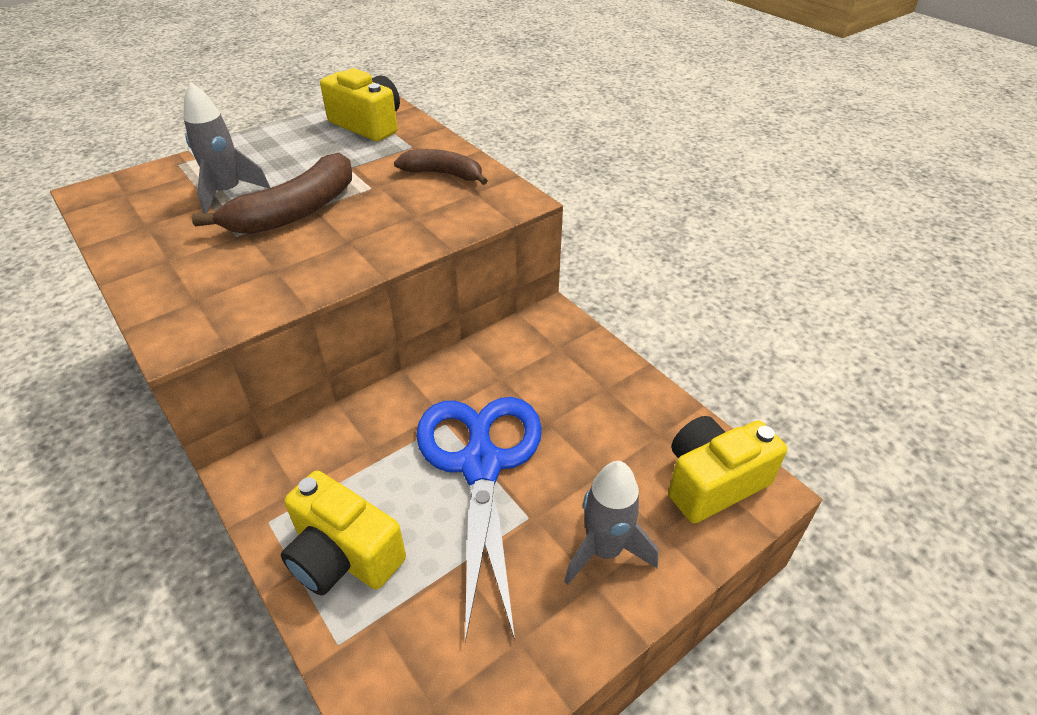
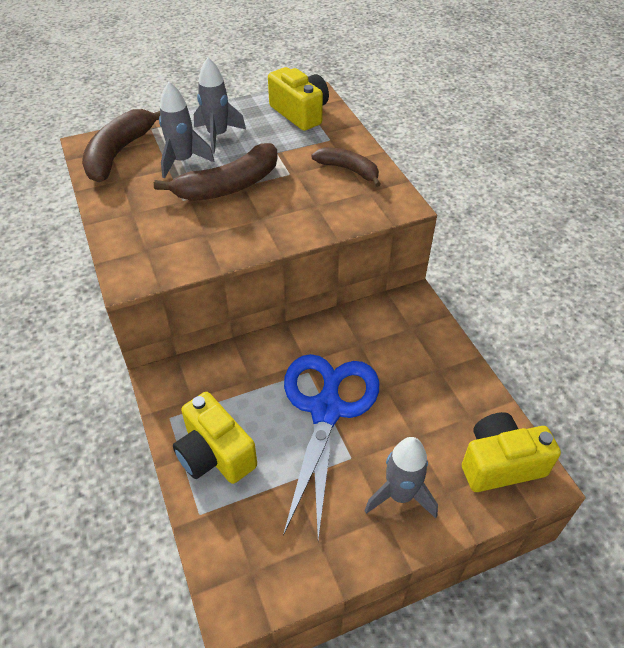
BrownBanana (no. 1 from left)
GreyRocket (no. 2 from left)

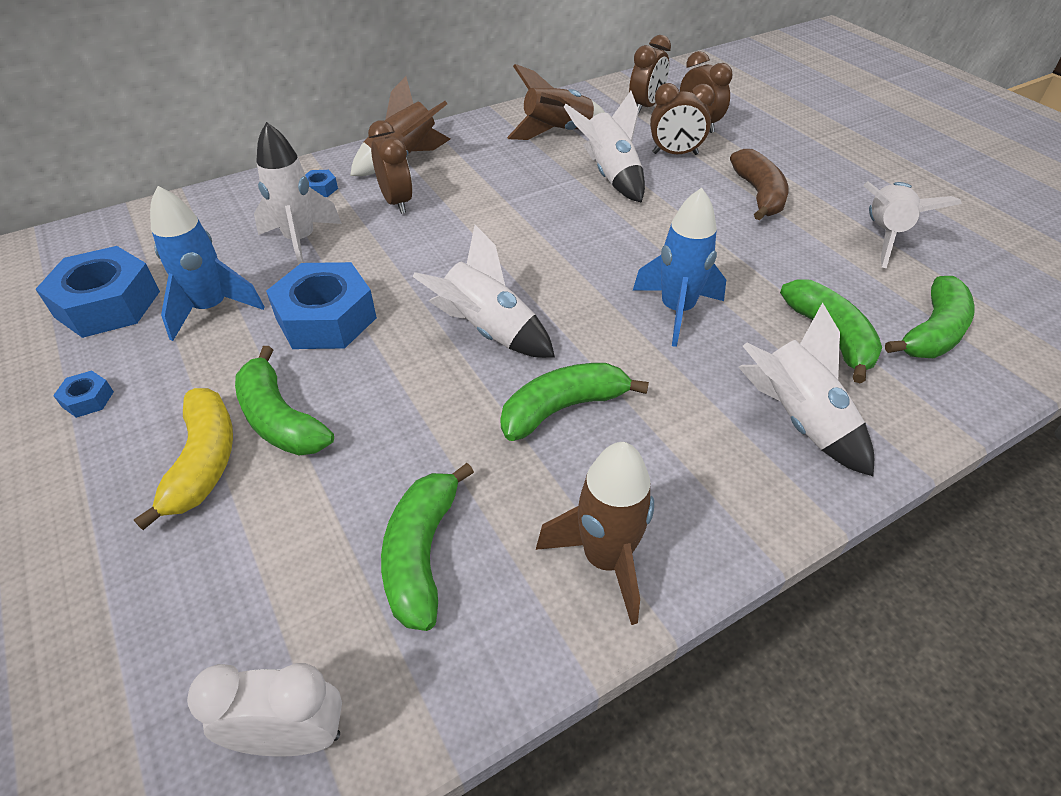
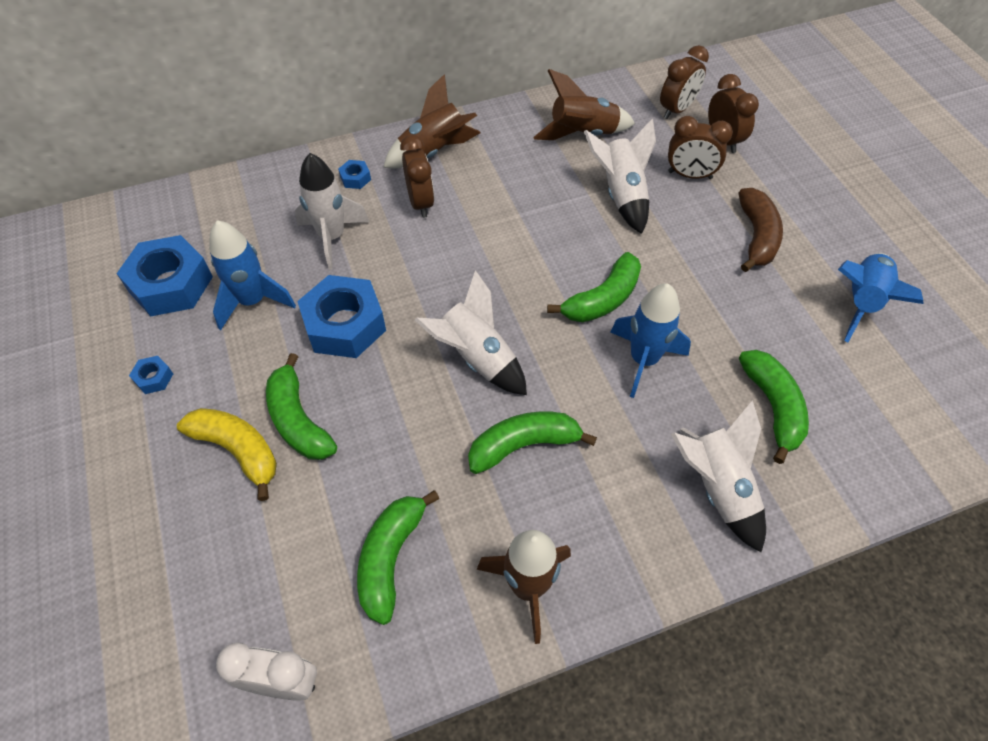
YellowBanana
GreenBanana (no. 4 from left)
BlueRocket (no. 3 from left)

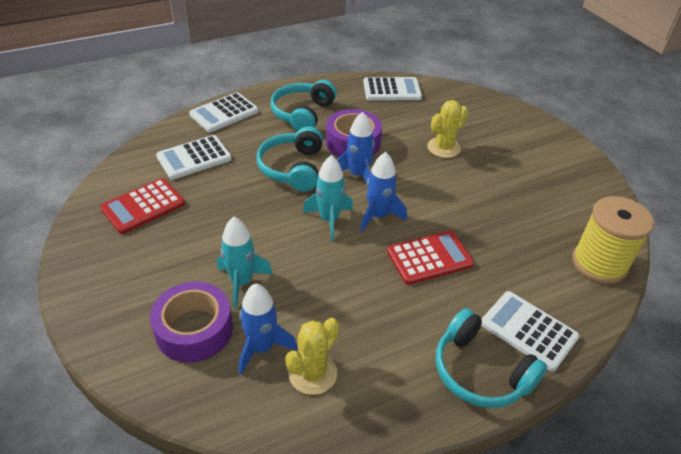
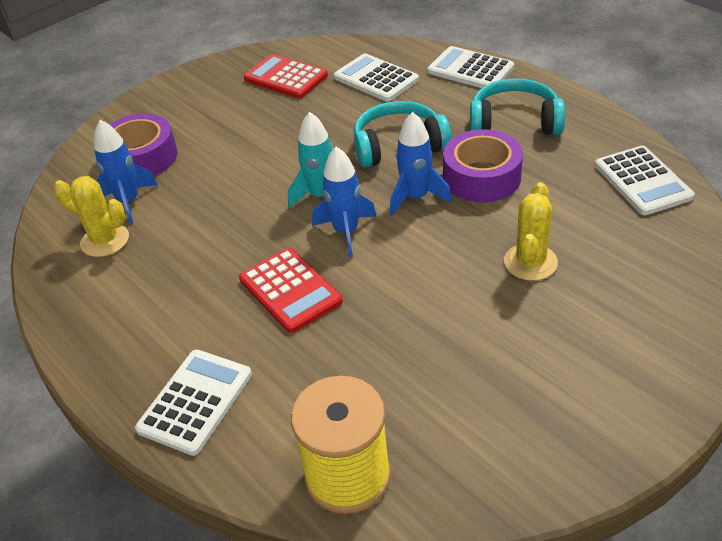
YellowCactus (no. 2 from left)
TurquoiseRocket (no. 1 from left in the first image)
TurquoiseHeadphones (no. 3 from left in the first image)

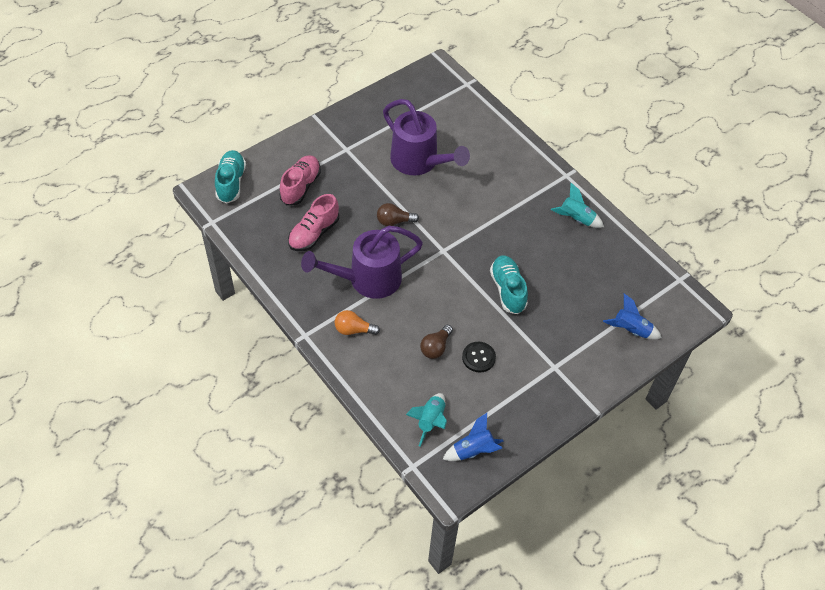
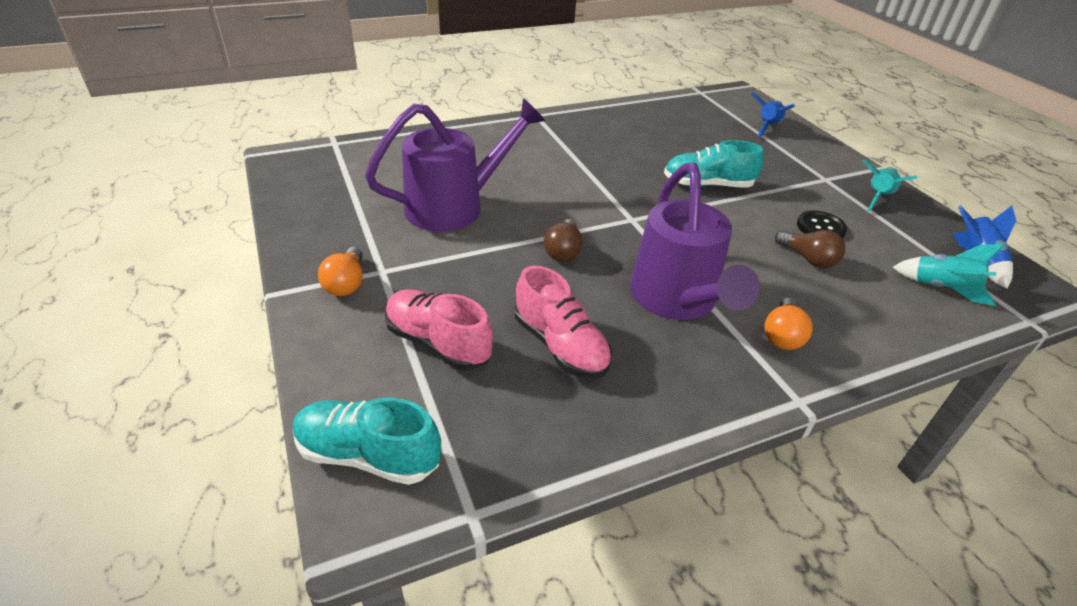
OrangeLightBulb (no. 1 from left)
TurquoiseRocket (no. 1 from left)

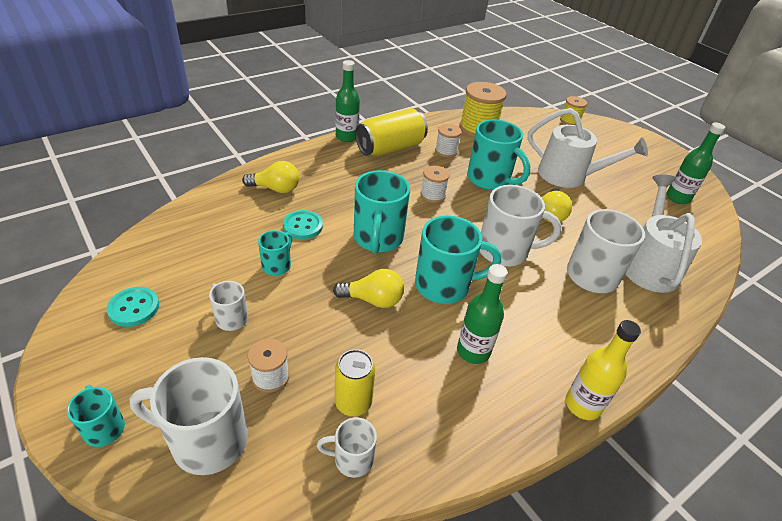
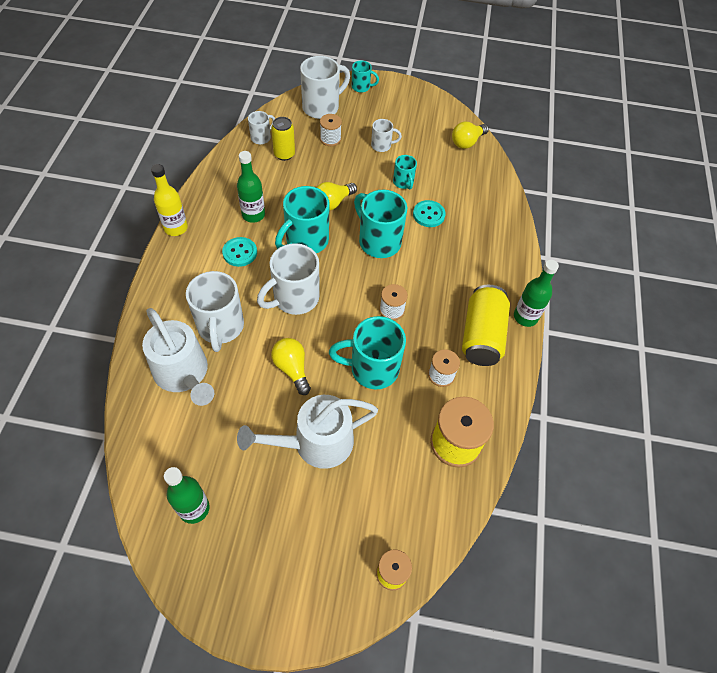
TurquoiseButton (no. 1 from left)
YellowLightBulb (no. 3 from left)

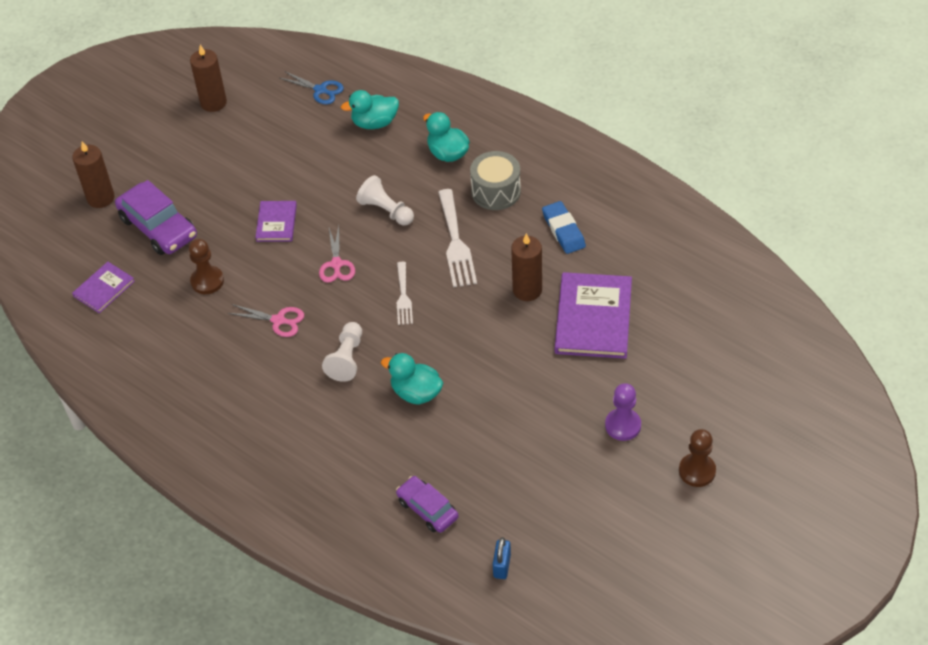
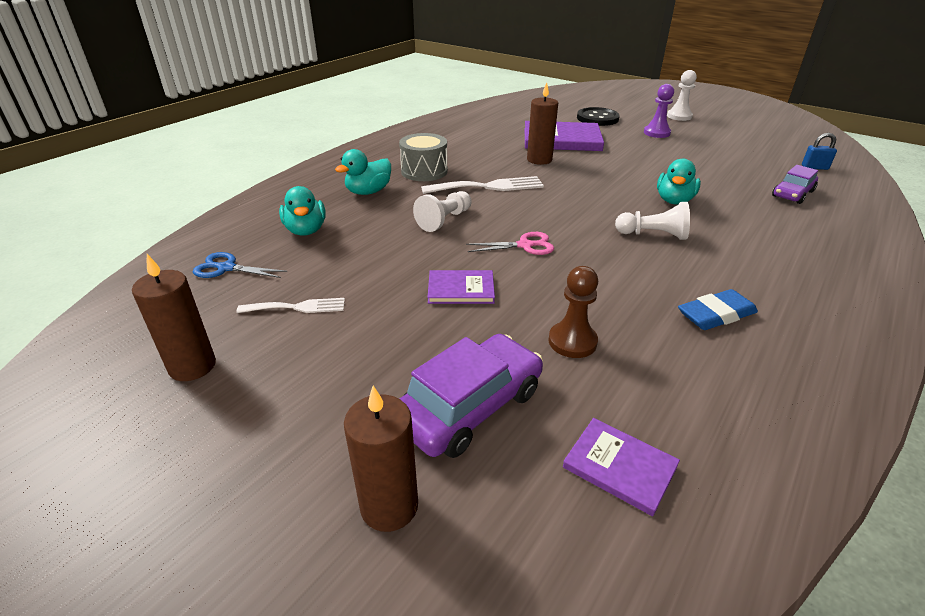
BlueScissors
WhiteFork (no. 1 from left)
BlackButton
WhitePawn (no. 3 from left)
BlueEraser
PinkScissors (no. 1 from left in the first image)

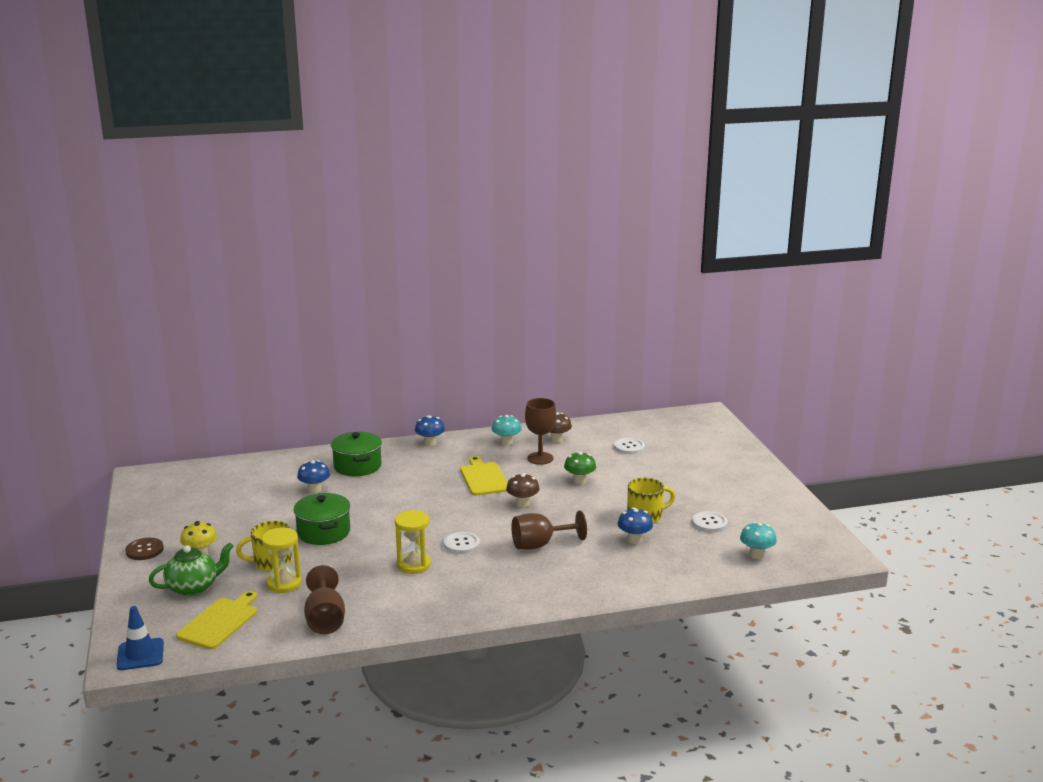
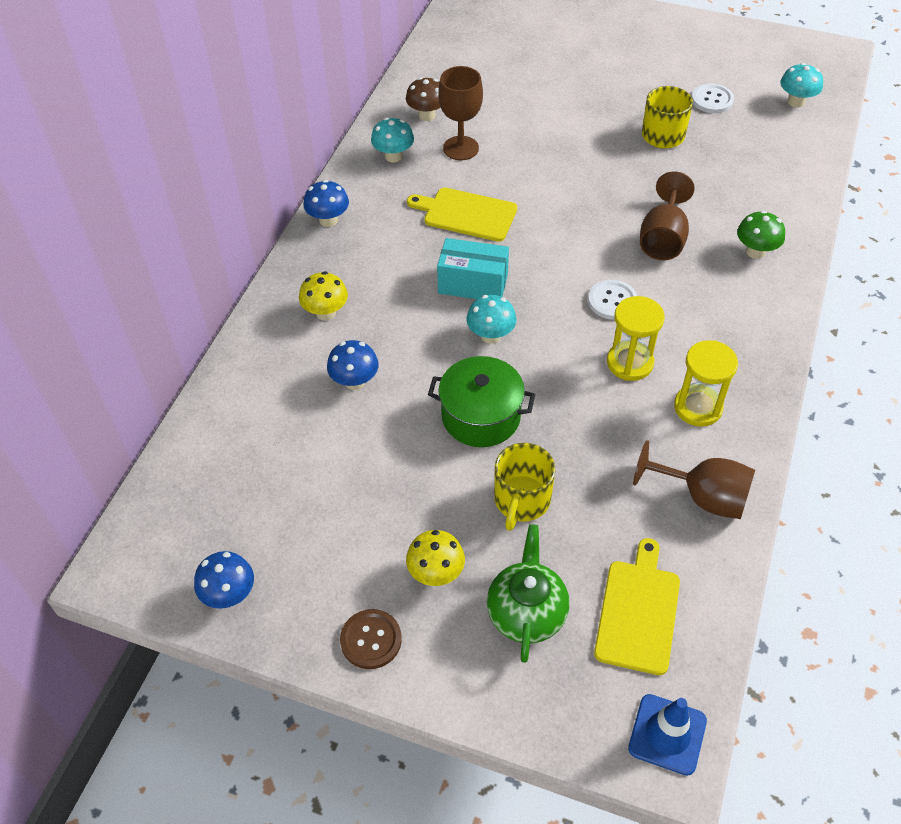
BlueMushroom (no. 1 from left)
YellowMushroom (no. 1 from left)
TurquoiseBox
TurquoiseMushroom (no. 2 from left)
YellowCuttingBoard (no. 2 from left)
YellowHourglass (no. 2 from left)
GreenMushroom
BrownMushroom (no. 1 from left in the first image)
WhiteButton (no. 2 from left in the first image)

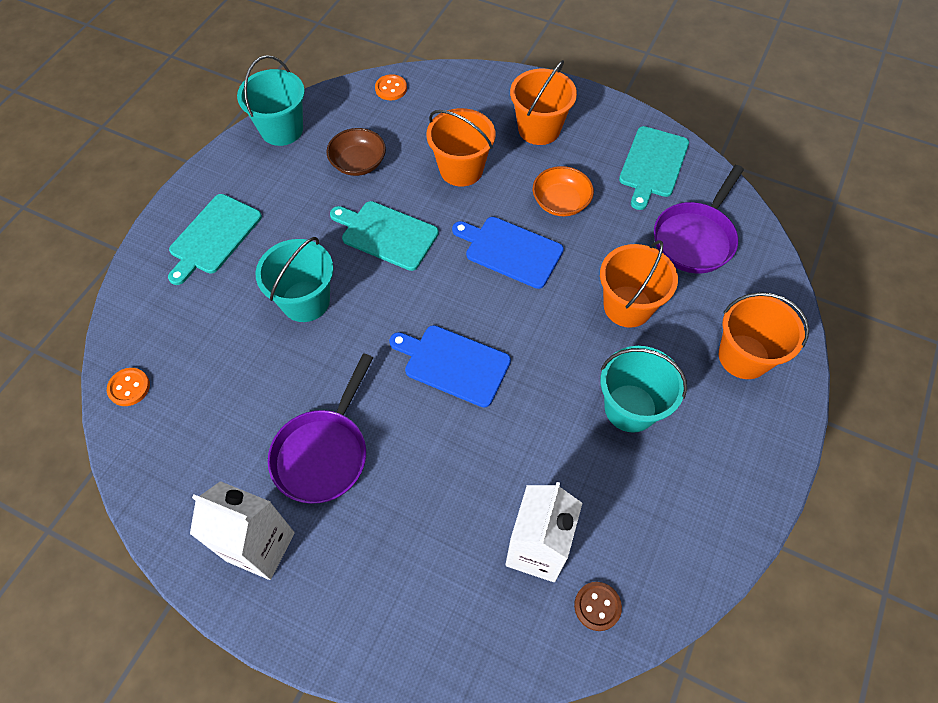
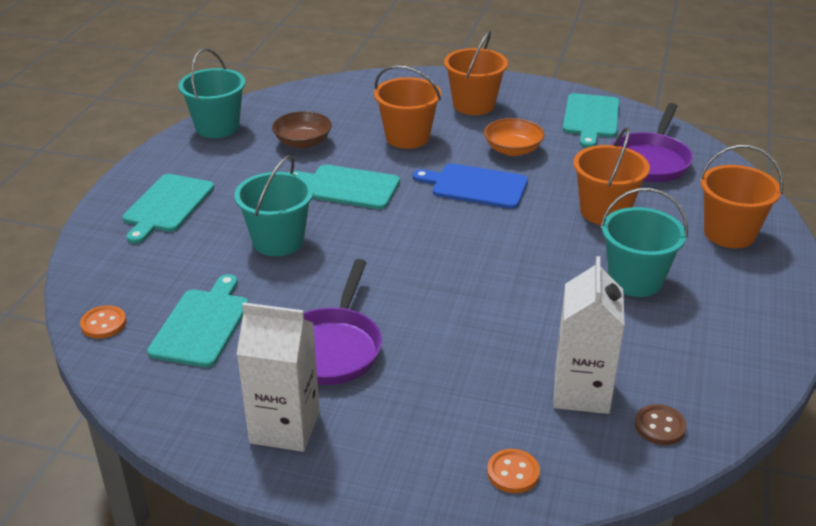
TurquoiseCuttingBoard (no. 2 from left)
OrangeButton (no. 2 from left)
BlueCuttingBoard (no. 1 from left in the first image)

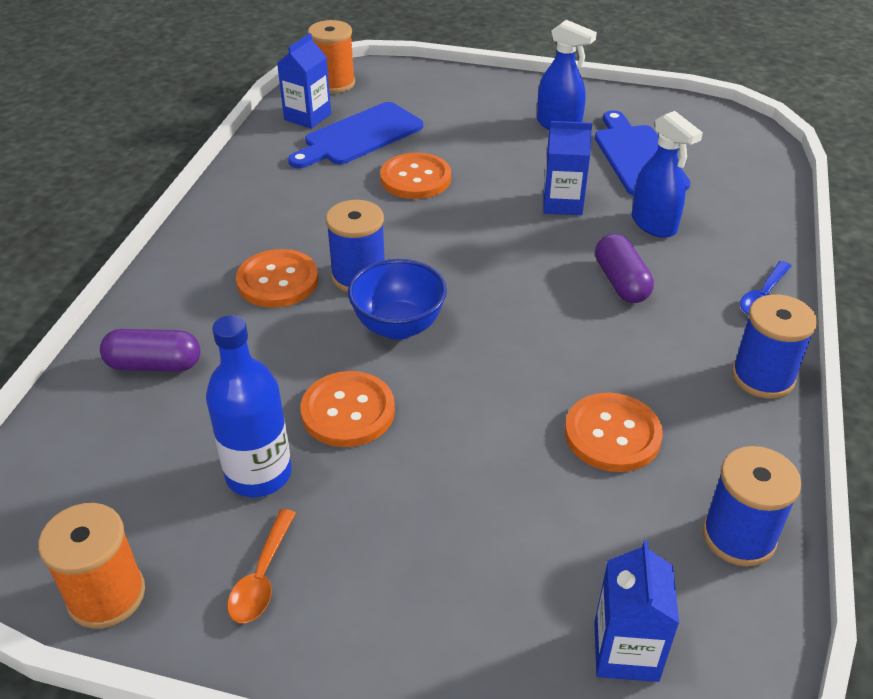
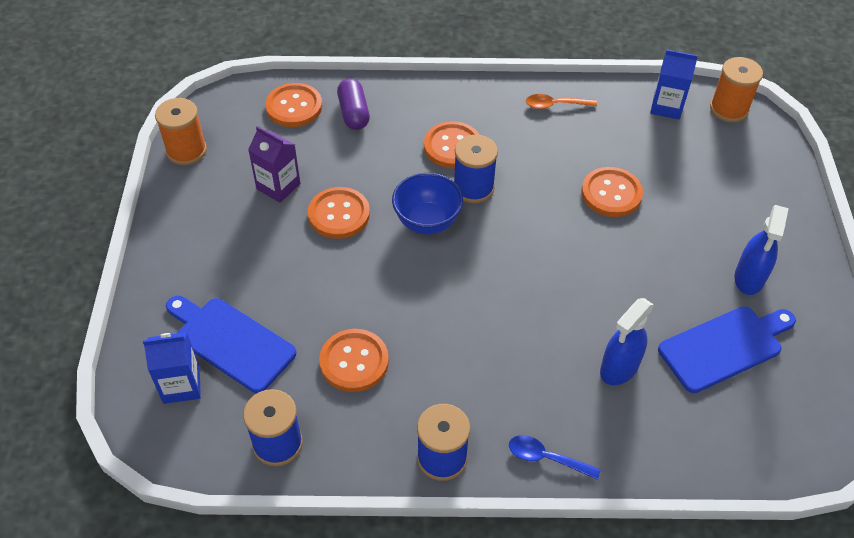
BlueCuttingBoard (no. 1 from left)
PurpleCarton
OrangeButton (no. 1 from left)
OrangeSpoon
BlueCarton (no. 2 from left in the first image)
PurpleCapsule (no. 2 from left in the first image)

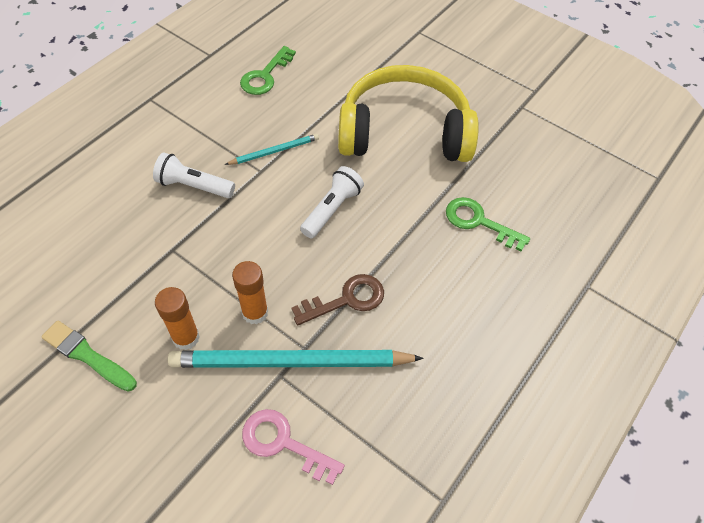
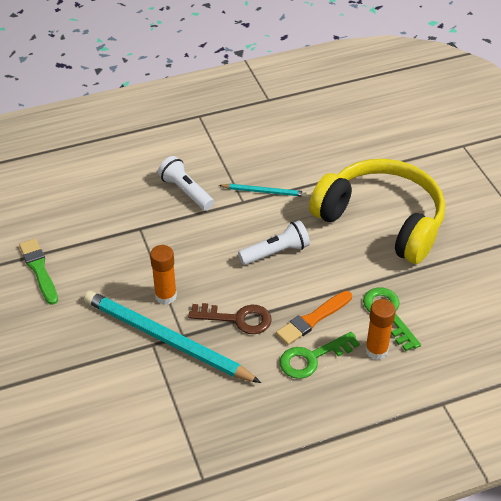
OrangeBrush
GreenKey (no. 1 from left)
OrangeGlueStick (no. 2 from left)
PinkKey

